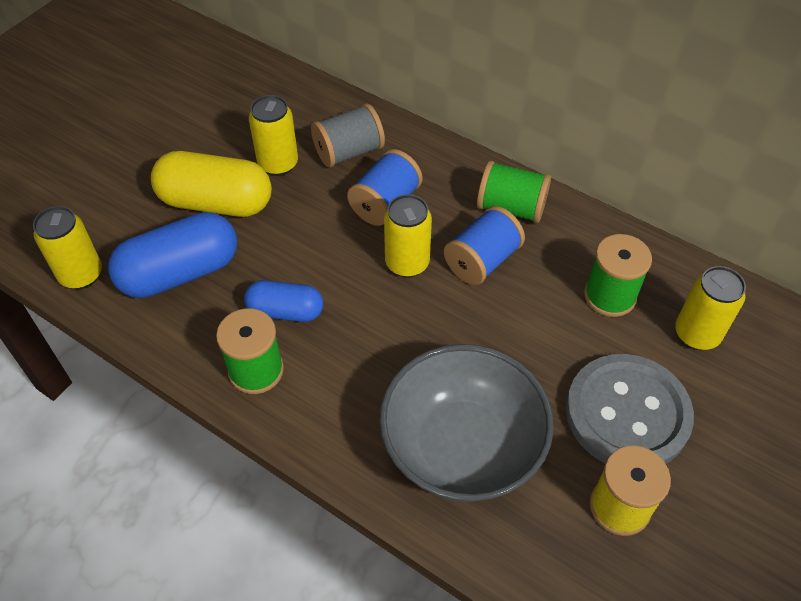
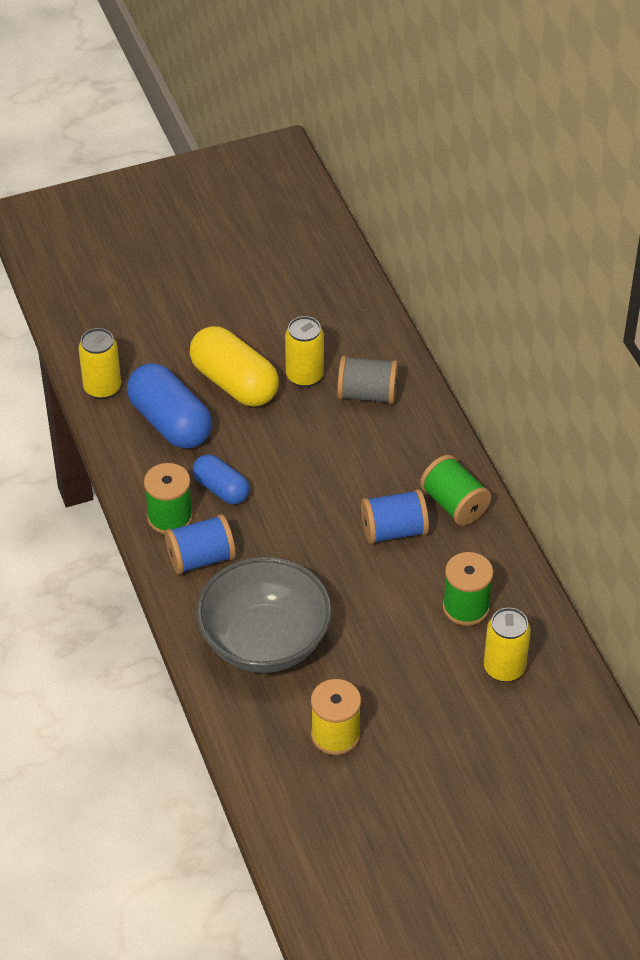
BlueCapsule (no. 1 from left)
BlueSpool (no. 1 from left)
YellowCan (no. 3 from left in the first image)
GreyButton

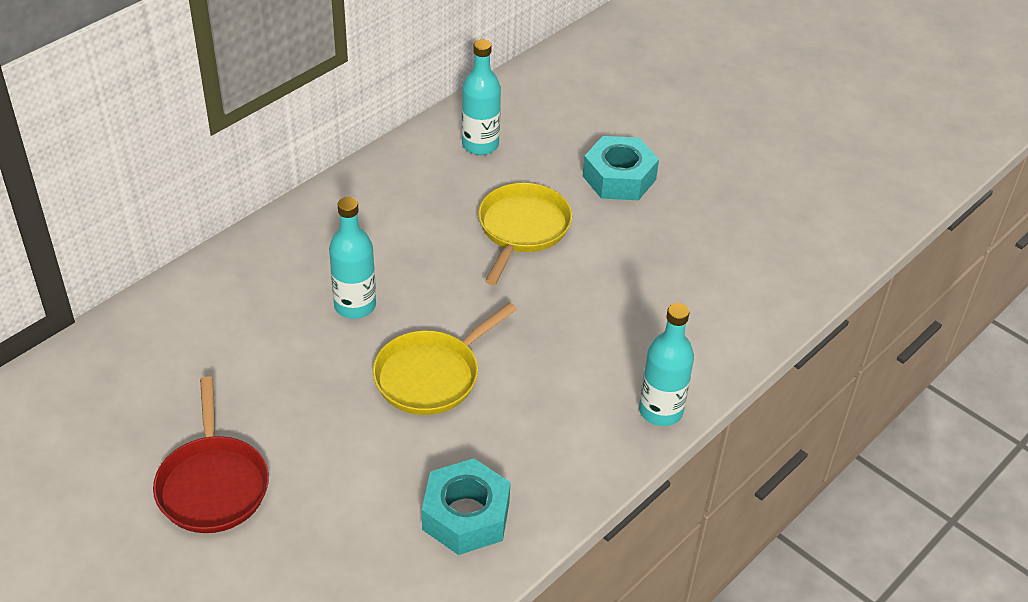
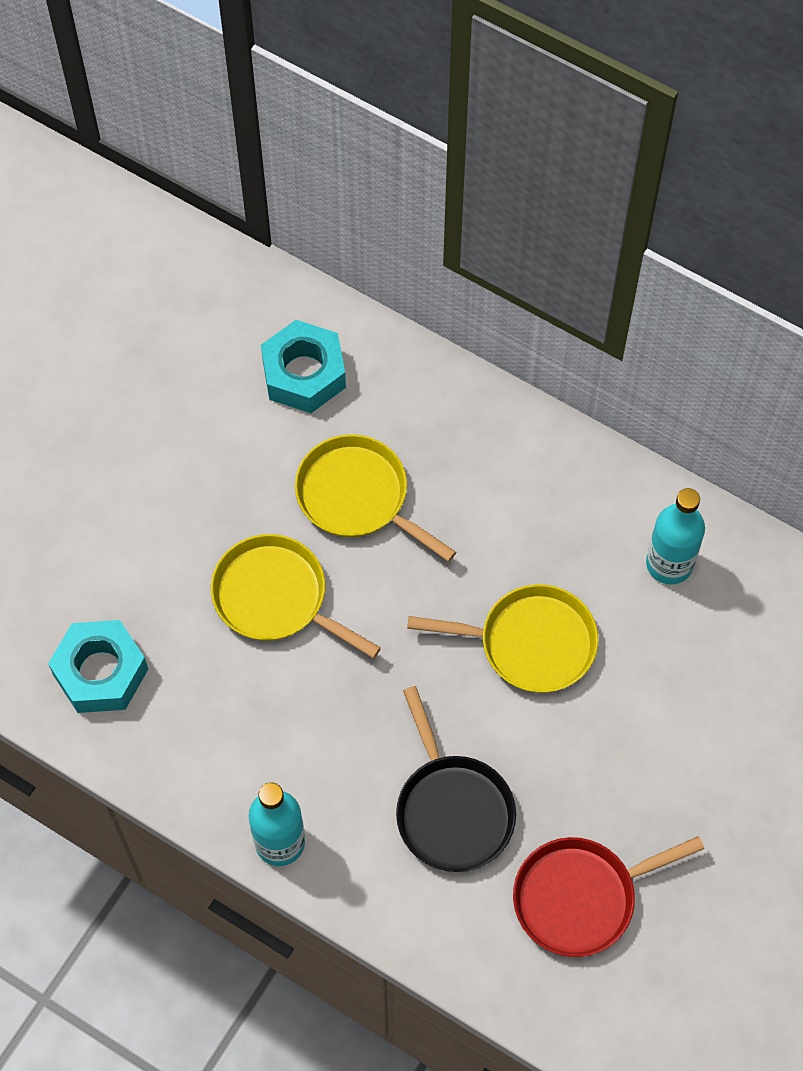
TurquoiseNut (no. 2 from left)
YellowPan (no. 2 from left)
BlackPan
RedPan

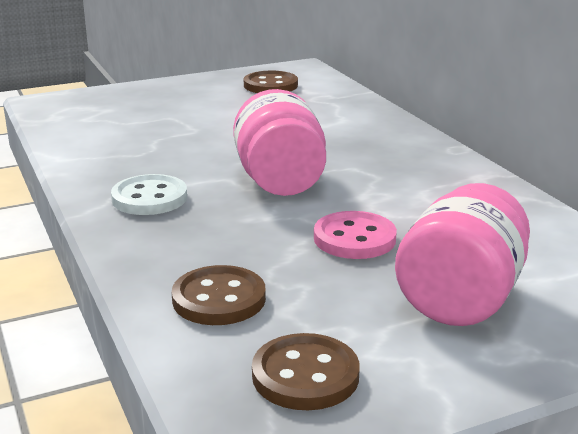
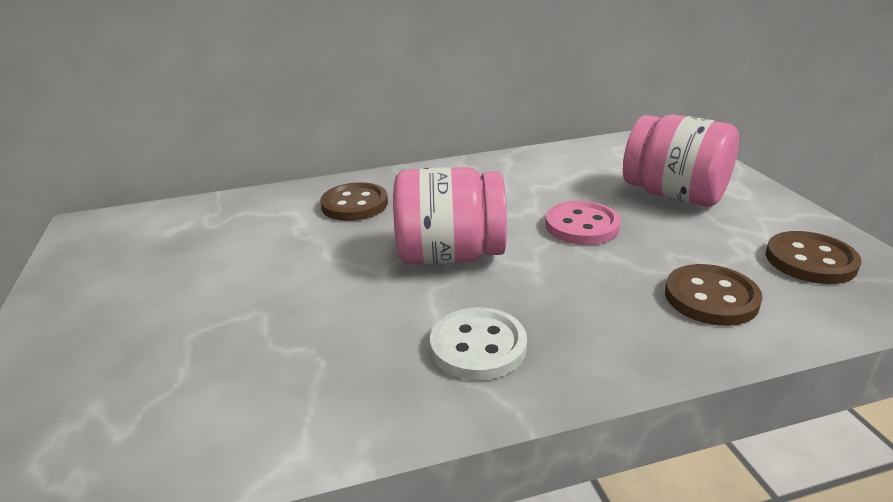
BrownButton (no. 1 from left)

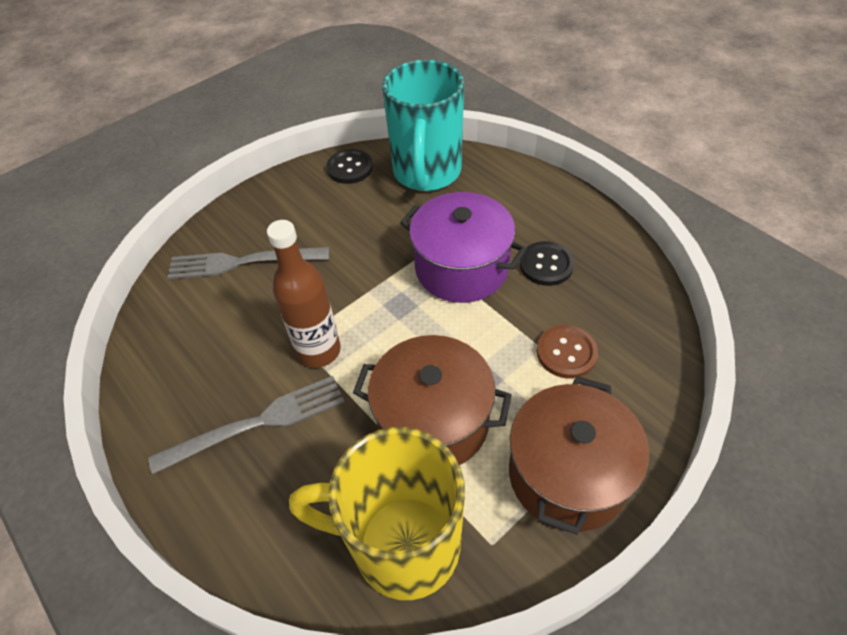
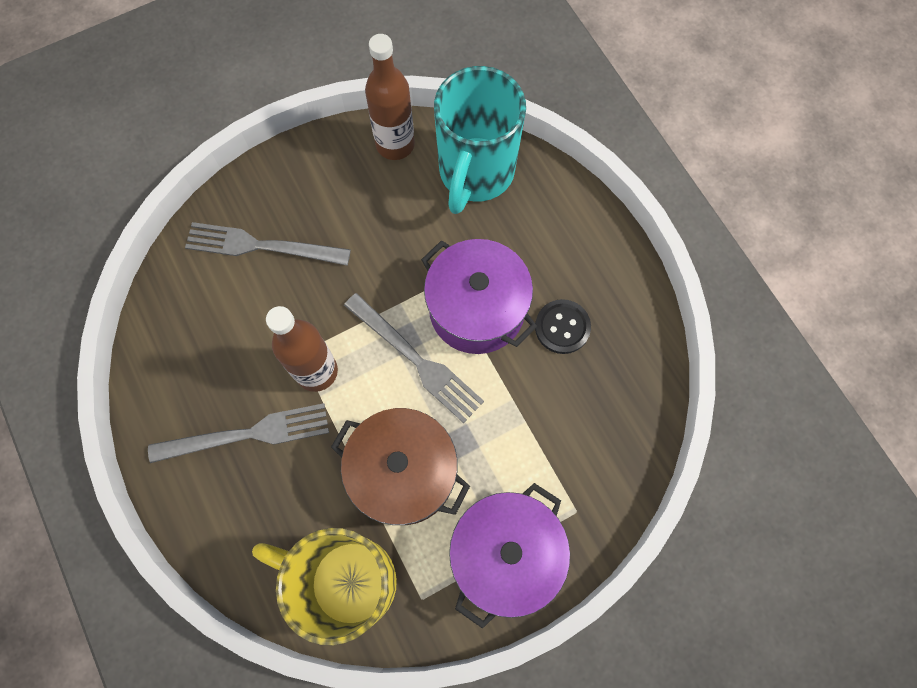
GreyFork (no. 3 from left)
BrownBottle (no. 2 from left)
PurplePot (no. 2 from left)
BrownButton

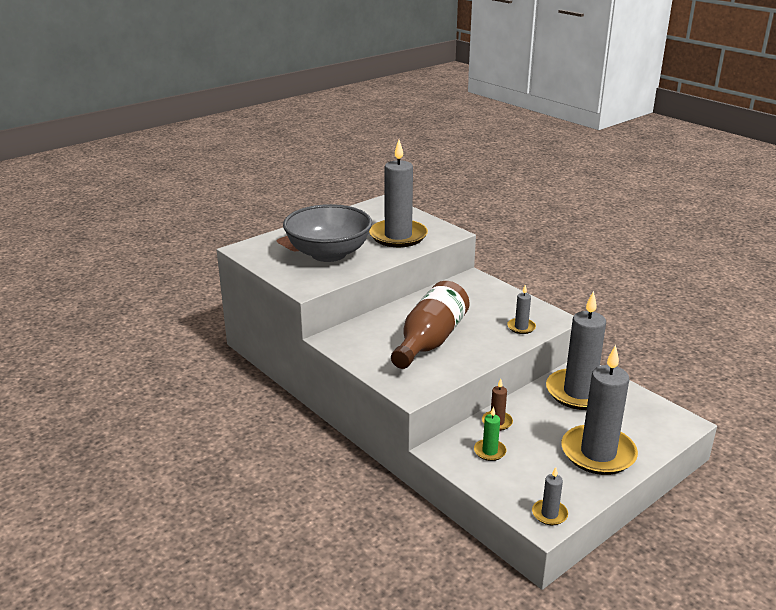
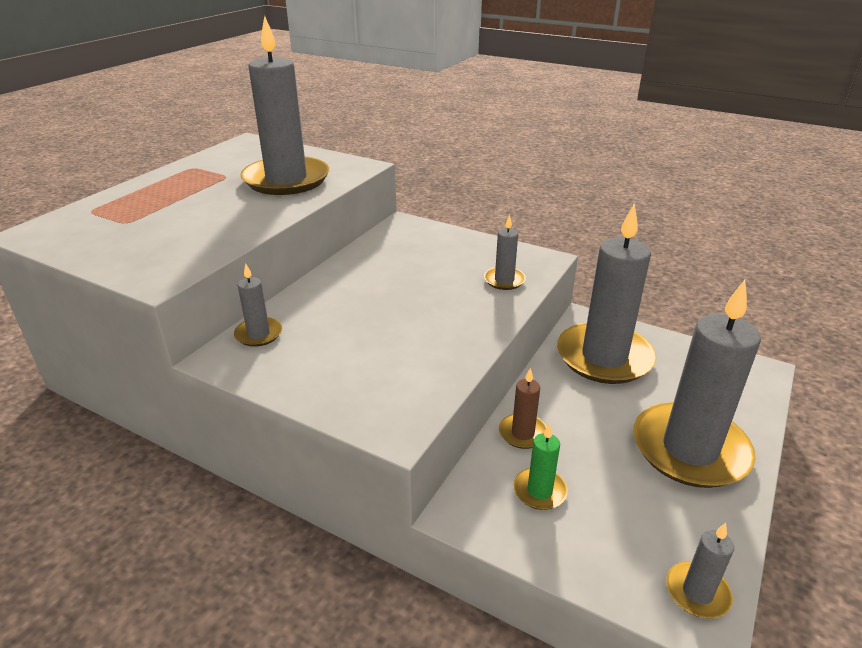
GreyCandle (no. 1 from left)
GreyBowl
BrownBottle

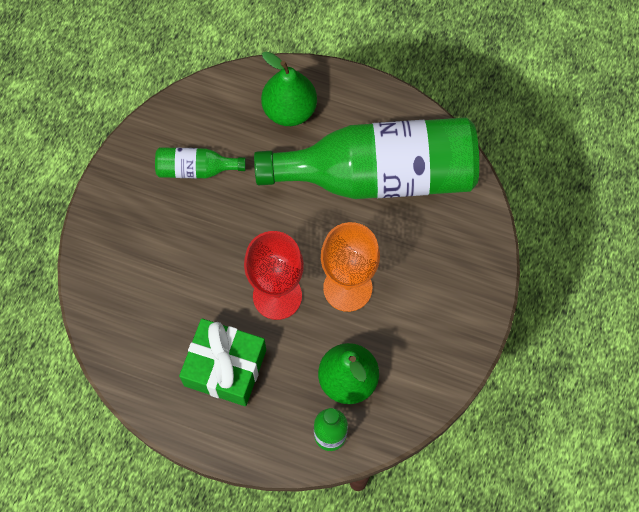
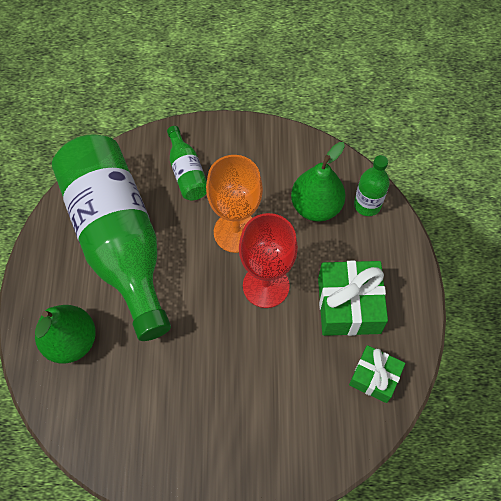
GreenBottle (no. 2 from left)
GreenGift (no. 2 from left)

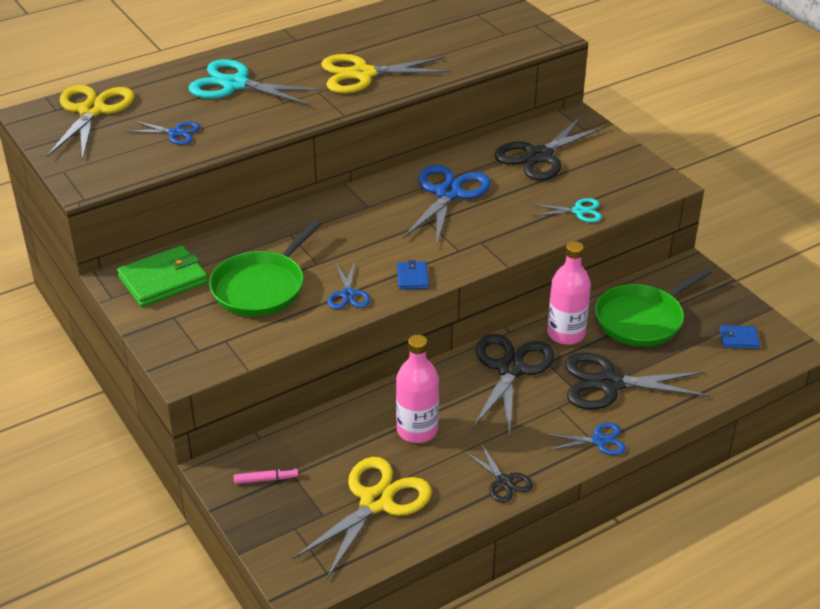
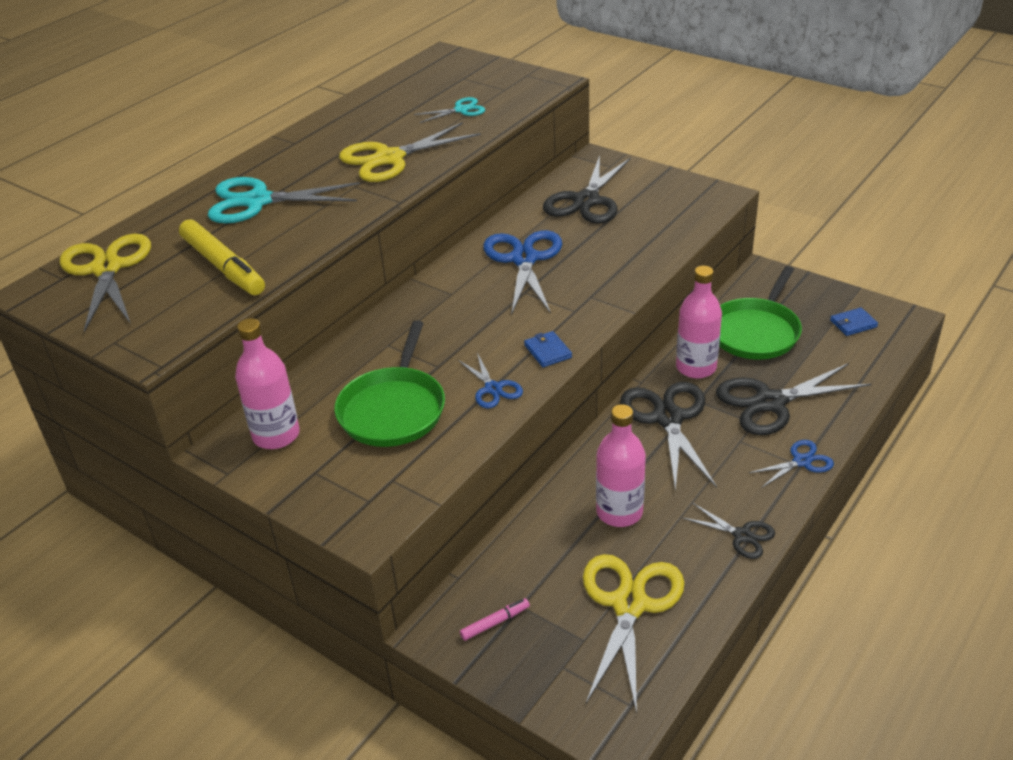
YellowMarker
PinkBottle (no. 1 from left)
TurquoiseScissors (no. 2 from left)

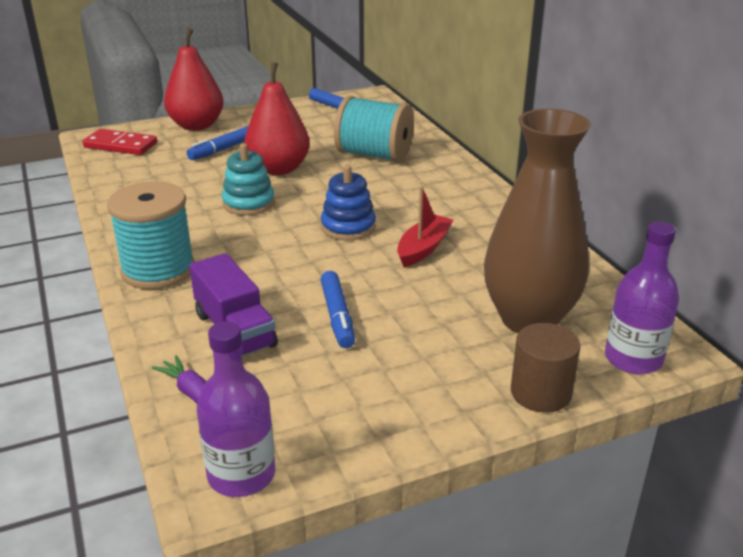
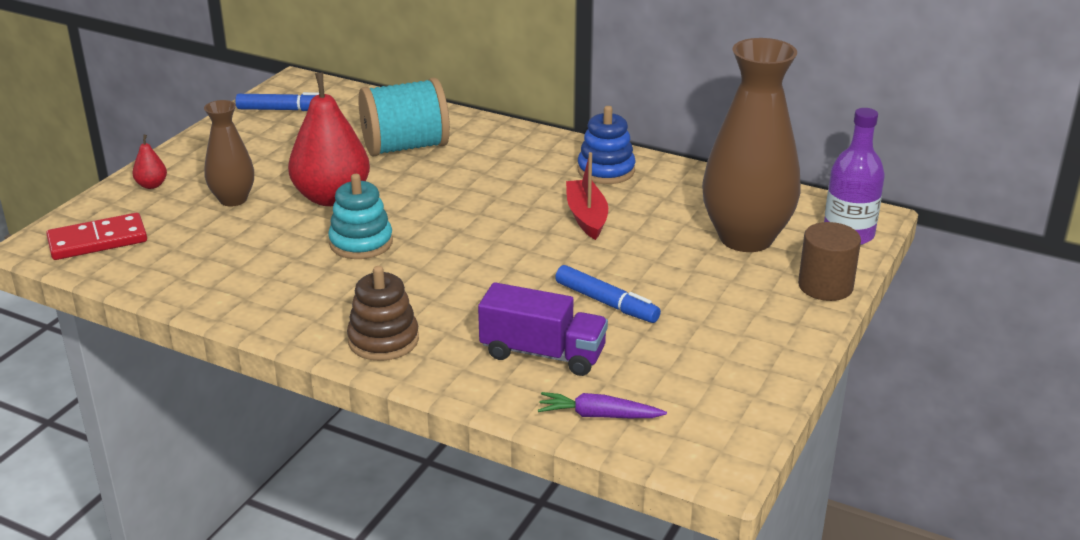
RedPear (no. 1 from left)
BrownVase (no. 1 from left)
BrownStackingToy
BlueStackingToy
PurpleBottle (no. 1 from left in the first image)

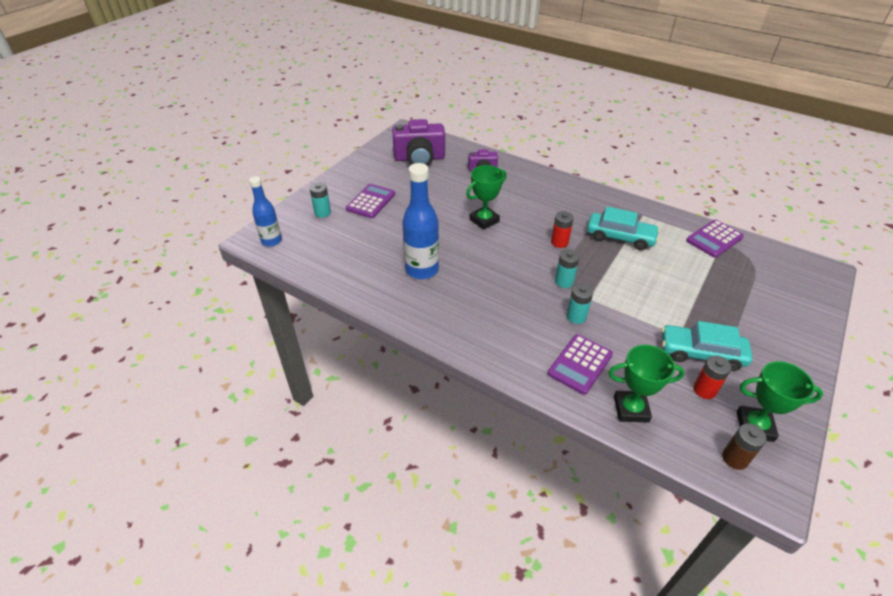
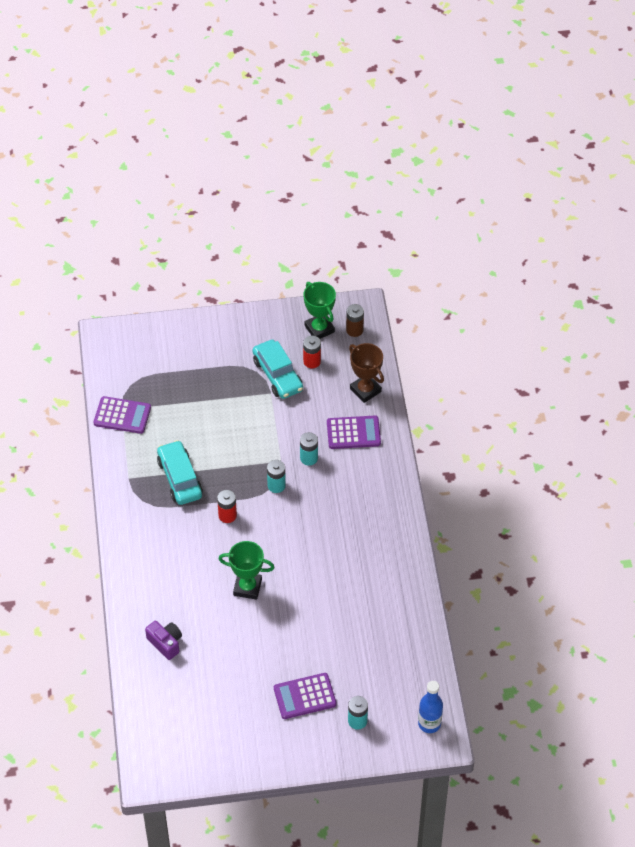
BrownTrophy
PurpleCamera (no. 1 from left in the first image)
BlueBottle (no. 2 from left in the first image)

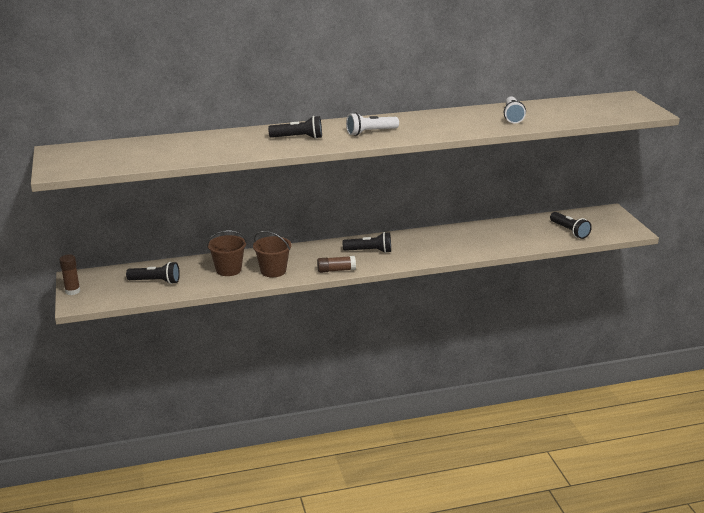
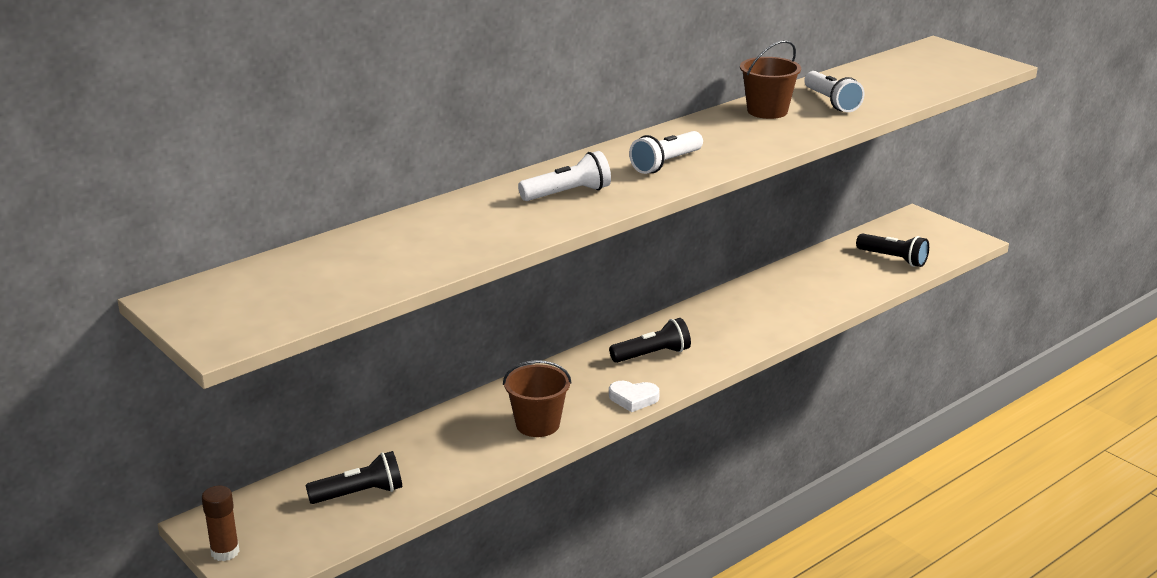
WhiteFlashlight (no. 1 from left)
WhiteHeart
BrownBucket (no. 2 from left)

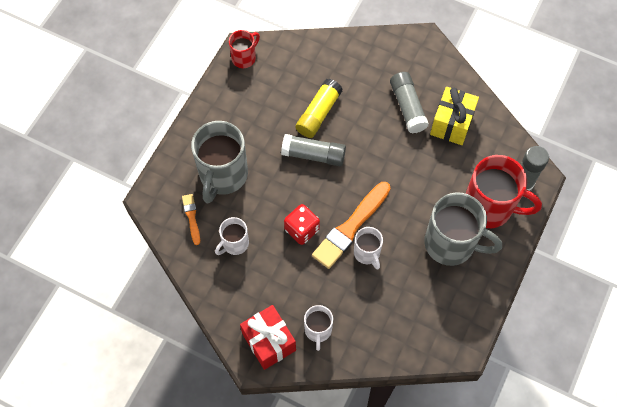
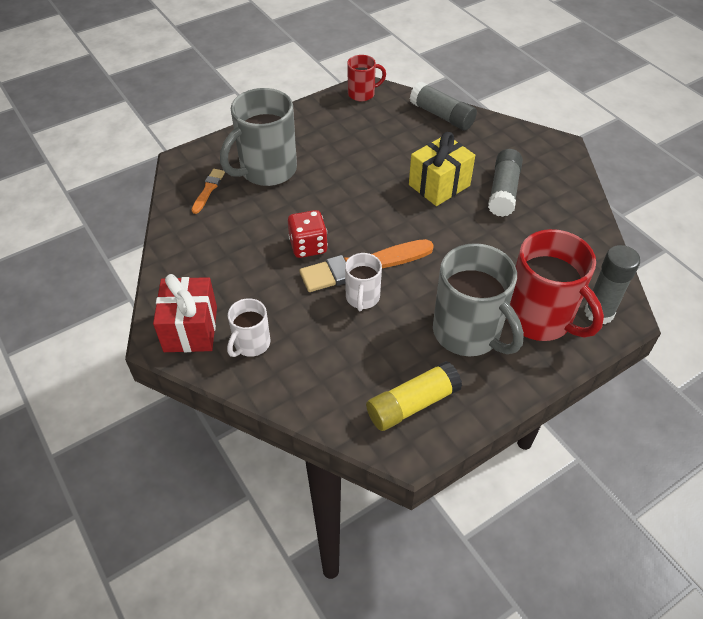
YellowGlueStick
YellowGift
GreyGlueStick (no. 1 from left)
WhiteMug (no. 1 from left in the first image)

